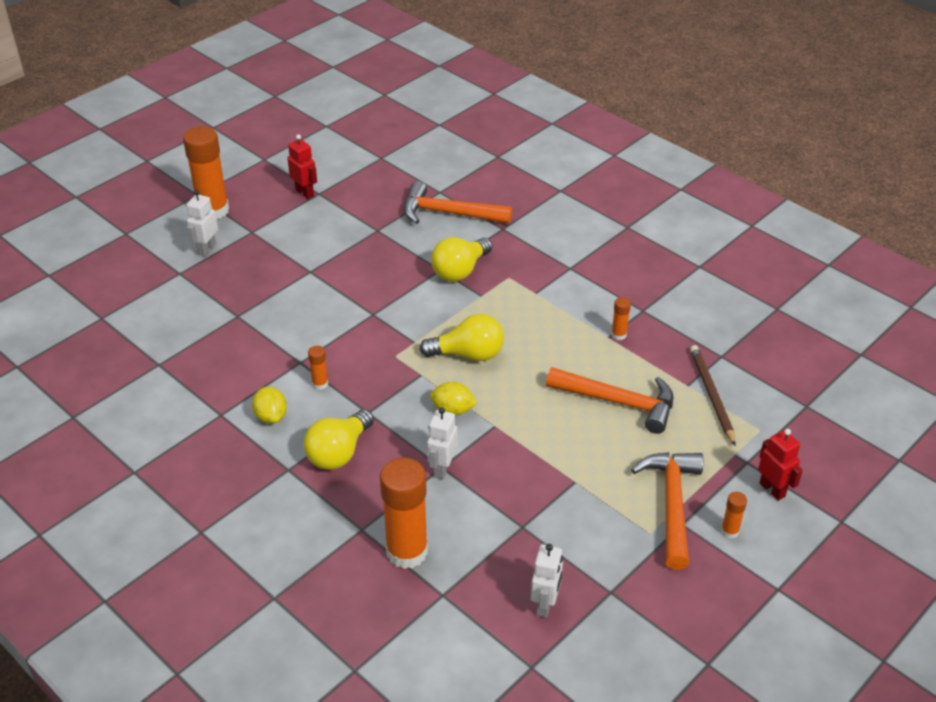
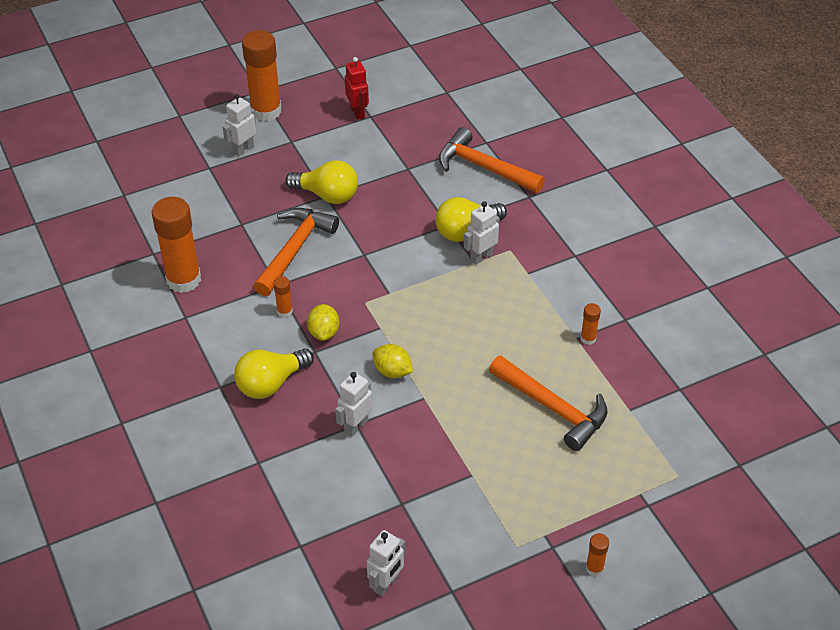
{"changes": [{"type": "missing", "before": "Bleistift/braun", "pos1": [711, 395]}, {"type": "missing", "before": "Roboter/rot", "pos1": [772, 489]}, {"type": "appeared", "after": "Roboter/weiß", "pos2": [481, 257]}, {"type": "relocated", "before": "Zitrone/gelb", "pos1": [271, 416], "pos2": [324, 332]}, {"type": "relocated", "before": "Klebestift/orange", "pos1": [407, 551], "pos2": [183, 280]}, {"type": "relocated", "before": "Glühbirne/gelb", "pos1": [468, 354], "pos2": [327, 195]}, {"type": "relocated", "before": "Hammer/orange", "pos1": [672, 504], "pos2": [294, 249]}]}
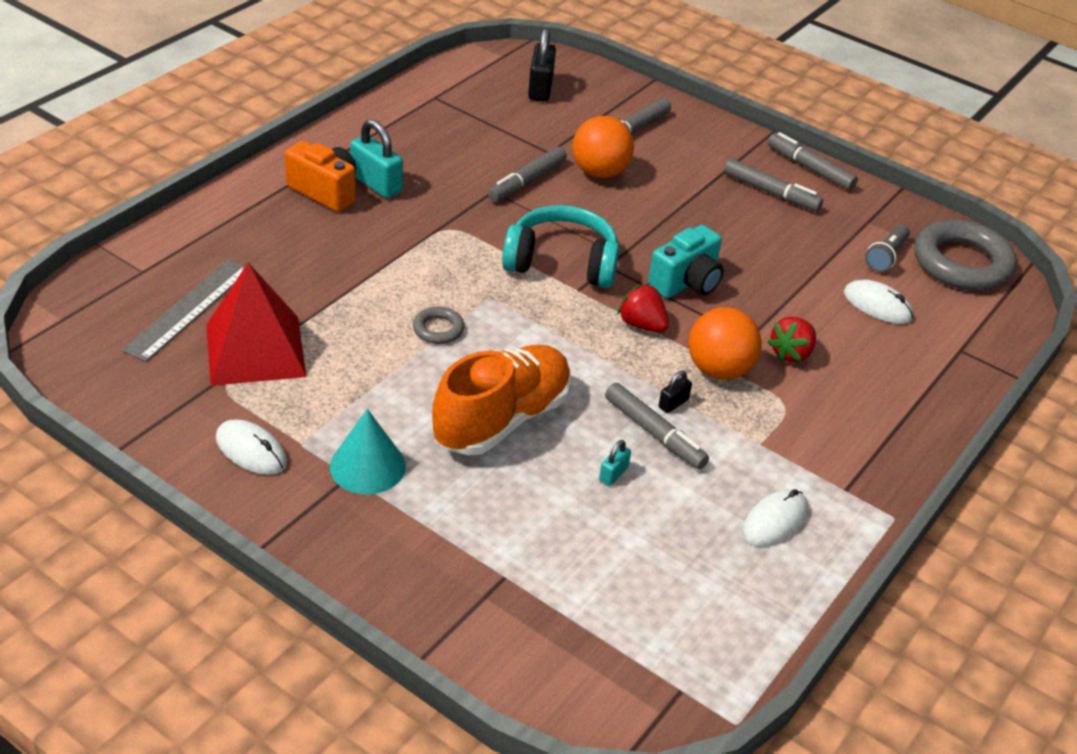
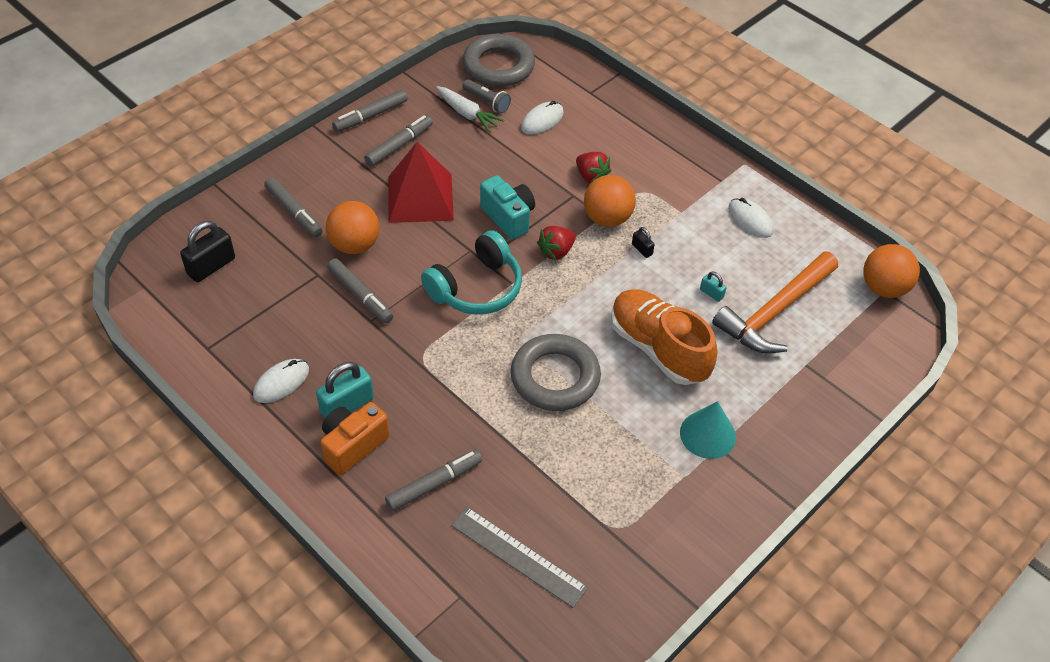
{"changes": [{"type": "appeared", "after": "Karotte/weiß", "pos2": [467, 114]}, {"type": "appeared", "after": "Hammer/orange", "pos2": [775, 312]}, {"type": "appeared", "after": "Ball/orange", "pos2": [883, 288]}, {"type": "relocated", "before": "Pyramide/rot", "pos1": [255, 350], "pos2": [420, 198]}, {"type": "relocated", "before": "Computermaus/weiß", "pos1": [251, 451], "pos2": [281, 382]}, {"type": "relocated", "before": "Filzstift/grau", "pos1": [654, 433], "pos2": [434, 484]}, {"type": "spun", "before": "Kopfhörer/türkis", "pos1": [562, 262], "pos2": [476, 288], "turn": -150}, {"type": "spun", "before": "Vorhängeschloss/schwarz", "pos1": [540, 88], "pos2": [211, 266], "turn": -60}, {"type": "size", "before": "Ring/grau", "pos1": [438, 329], "pos2": [555, 377], "scale": 2.16}]}
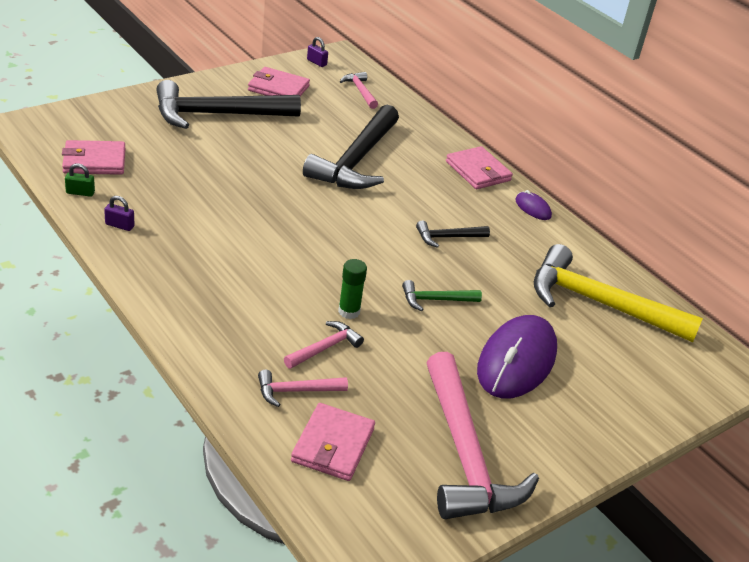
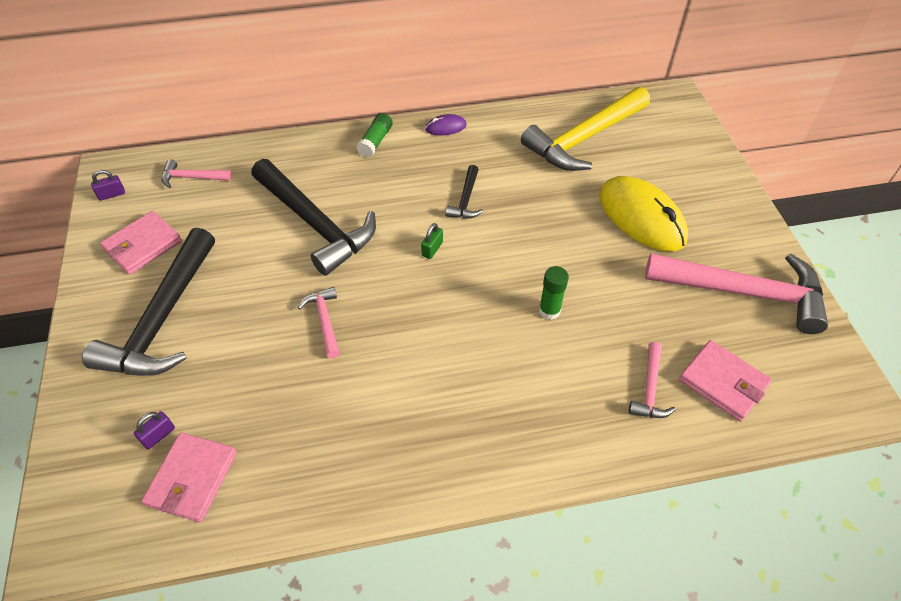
{"changes": [{"type": "missing", "before": "Hammer/grün", "pos1": [435, 300]}, {"type": "relocated", "before": "Vorhängeschloss/grün", "pos1": [80, 192], "pos2": [432, 249]}, {"type": "relocated", "before": "Vorhängeschloss/lila", "pos1": [119, 225], "pos2": [158, 435]}, {"type": "relocated", "before": "Hammer/rosa", "pos1": [325, 348], "pos2": [324, 320]}, {"type": "exchanged", "before": "Geldbörse/rosa", "after": "Klebestift/grün", "pos1": [478, 171], "pos2": [375, 141]}, {"type": "colour", "before": "Computermaus/lila", "after": "Computermaus/gelb", "pos1": [516, 361], "pos2": [641, 217]}]}
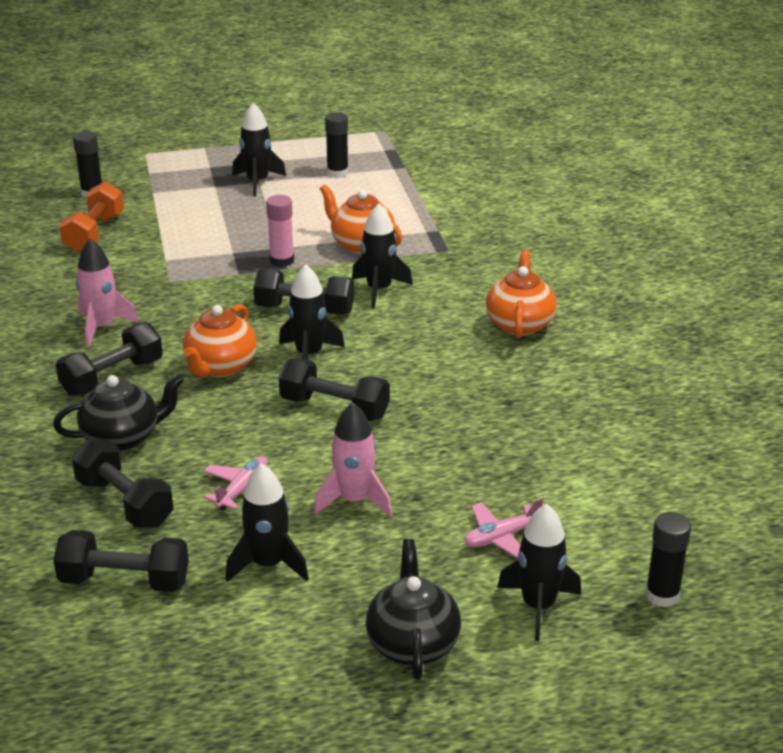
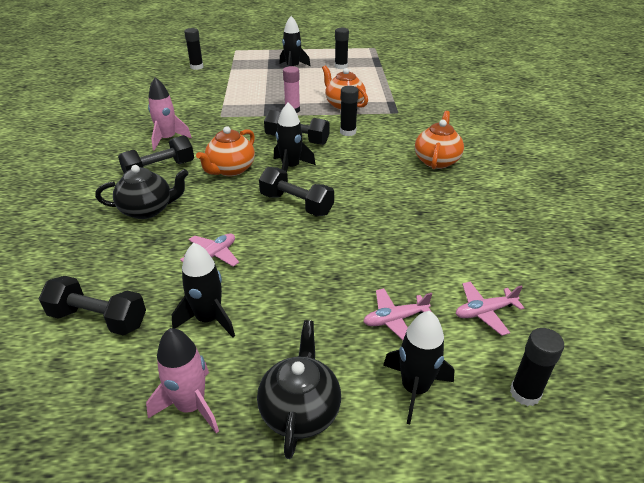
{"changes": [{"type": "missing", "before": "Hantel/orange", "pos1": [94, 233]}, {"type": "missing", "before": "Hantel/schwarz", "pos1": [125, 502]}, {"type": "appeared", "after": "Flugzeug/rosa", "pos2": [484, 312]}, {"type": "relocated", "before": "Rakete/rosa", "pos1": [354, 500], "pos2": [191, 406]}, {"type": "exchanged", "before": "Rakete/schwarz", "after": "Klebestift/schwarz", "pos1": [379, 290], "pos2": [348, 132]}]}
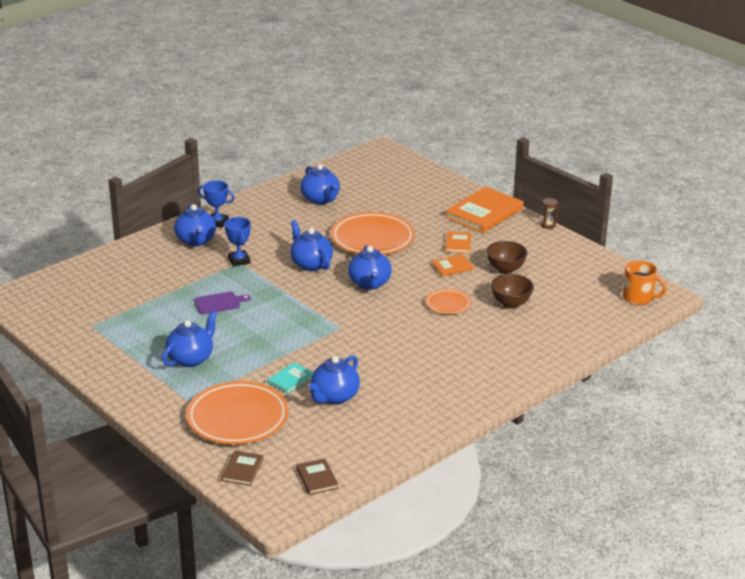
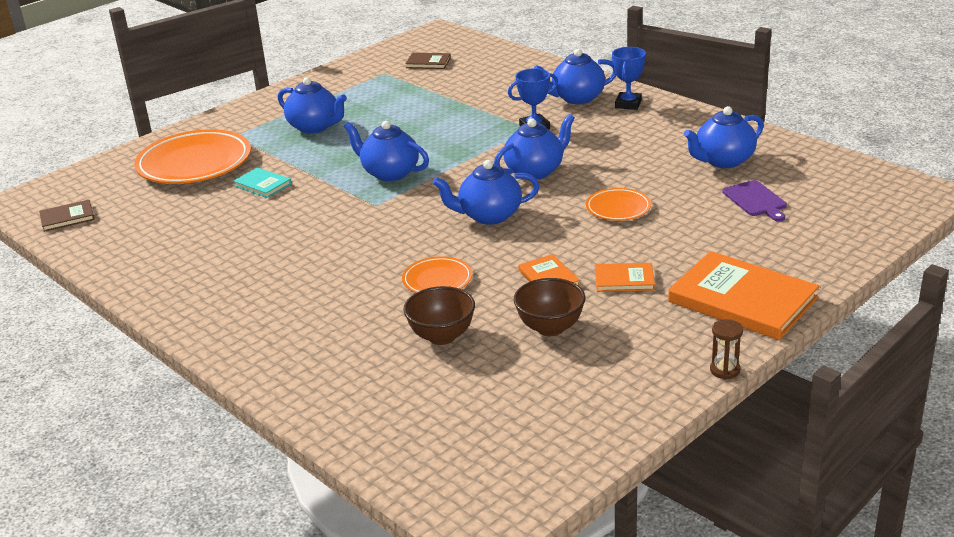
{"changes": [{"type": "missing", "before": "Tasse/orange", "pos1": [638, 298]}, {"type": "relocated", "before": "Schneidebrett/lila", "pos1": [219, 303], "pos2": [755, 200]}, {"type": "relocated", "before": "Buch/braun", "pos1": [242, 470], "pos2": [428, 63]}, {"type": "relocated", "before": "Teekanne/blau", "pos1": [334, 397], "pos2": [389, 173]}, {"type": "size", "before": "Teller/orange", "pos1": [372, 239], "pos2": [618, 208], "scale": 0.5}]}
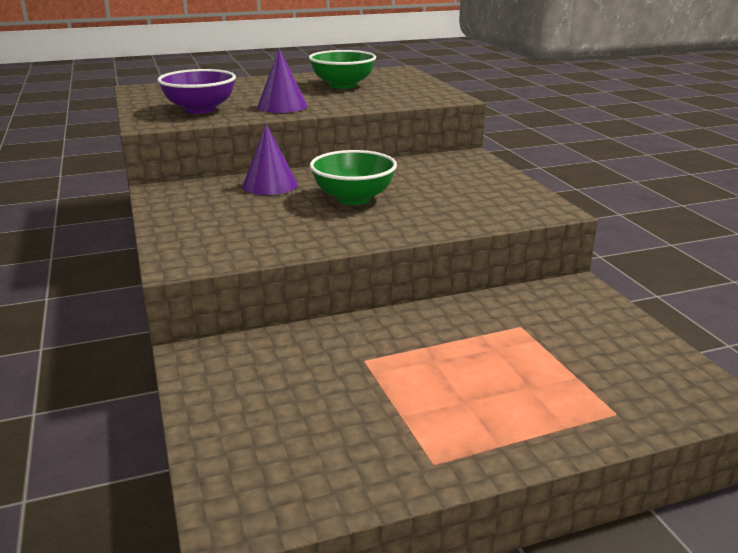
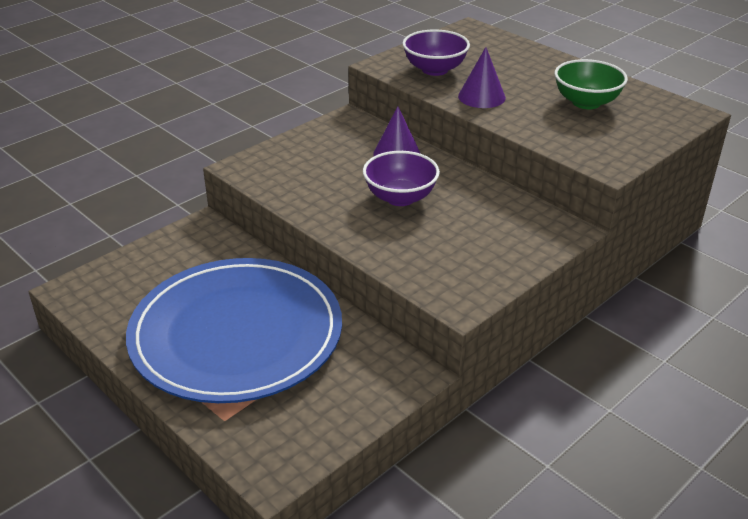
{"changes": [{"type": "appeared", "after": "Teller/blau", "pos2": [236, 334]}, {"type": "colour", "before": "Schüssel/grün", "after": "Schüssel/lila", "pos1": [353, 198], "pos2": [400, 197]}]}
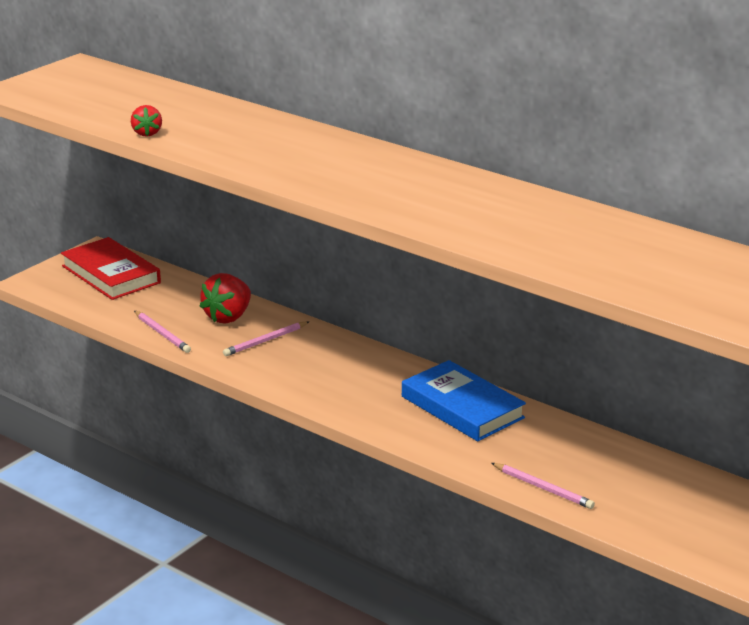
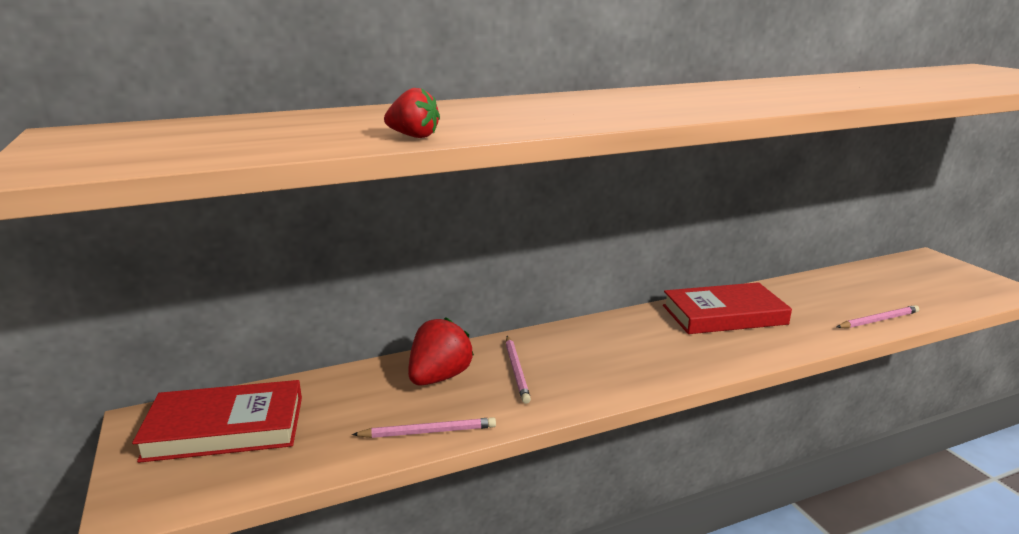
{"changes": [{"type": "colour", "before": "Buch/blau", "after": "Buch/rot", "pos1": [462, 407], "pos2": [724, 315]}, {"type": "spun", "before": "Erdbeere/rot", "pos1": [228, 317], "pos2": [439, 377], "turn": -120}]}
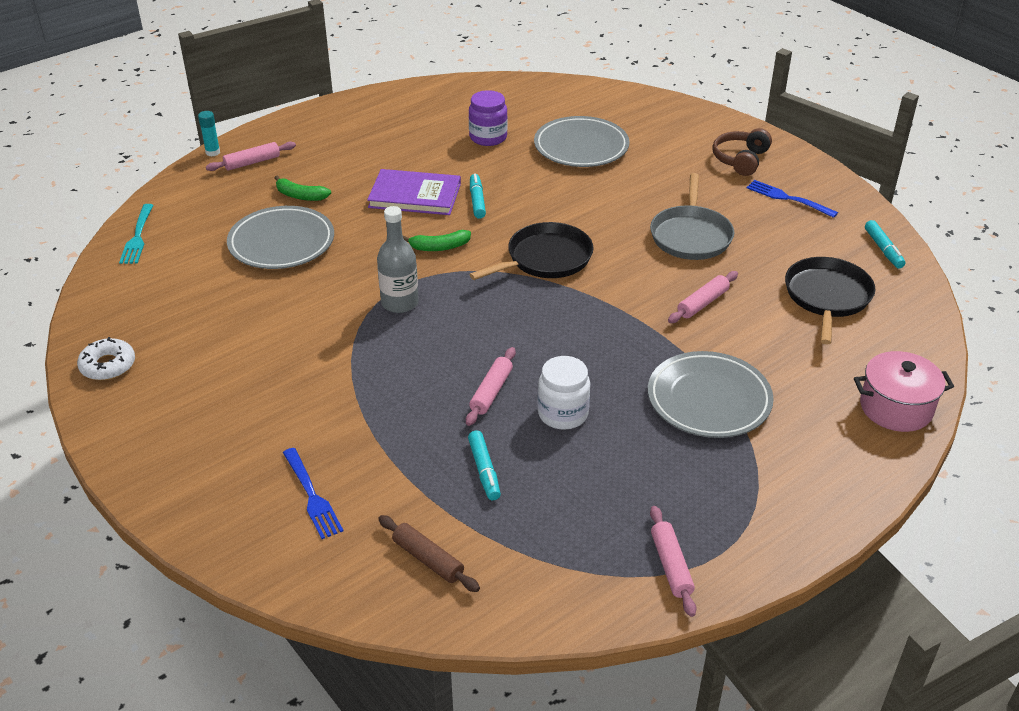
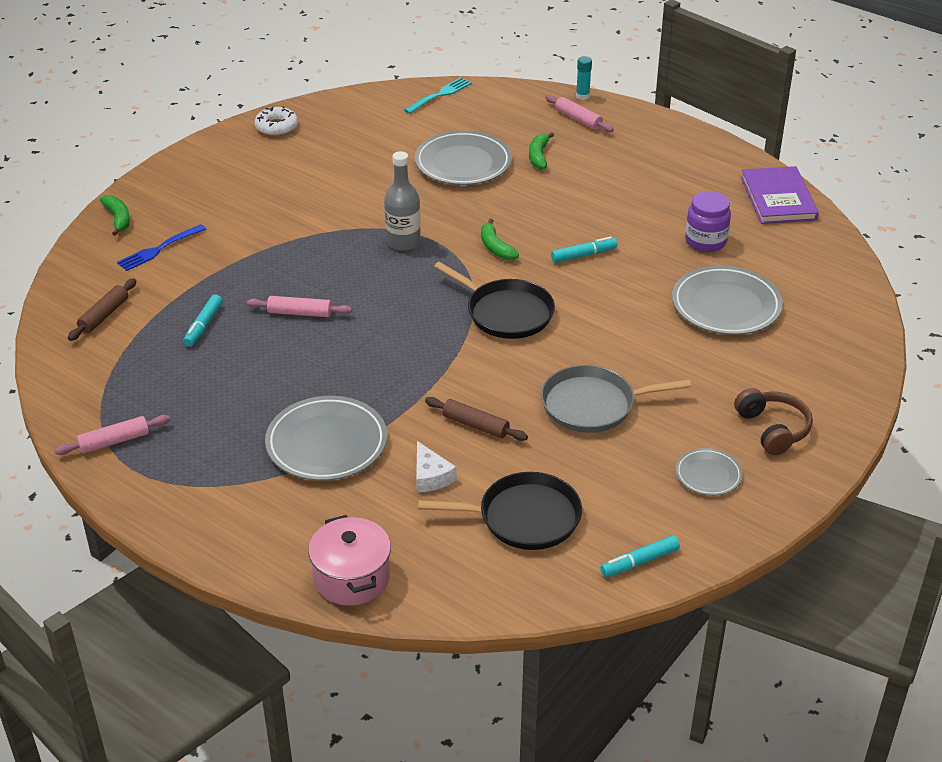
{"changes": [{"type": "missing", "before": "Einmachglas/weiß", "pos1": [563, 414]}, {"type": "appeared", "after": "Banane/grün", "pos2": [118, 219]}, {"type": "appeared", "after": "Käse/weiß", "pos2": [431, 476]}, {"type": "relocated", "before": "Buch/lila", "pos1": [415, 195], "pos2": [778, 198]}, {"type": "exchanged", "before": "Gabel/blau", "after": "Teller/grau", "pos1": [788, 198], "pos2": [708, 475]}, {"type": "colour", "before": "Nudelholz/rosa", "after": "Nudelholz/braun", "pos1": [703, 303], "pos2": [475, 425]}, {"type": "spun", "before": "Gabel/türkis", "pos1": [137, 236], "pos2": [439, 95], "turn": 150}, {"type": "spun", "before": "Filzstift/türkis", "pos1": [484, 470], "pos2": [203, 326], "turn": -45}, {"type": "spun", "before": "Kopfhörer/braun", "pos1": [740, 160], "pos2": [773, 429], "turn": 60}]}
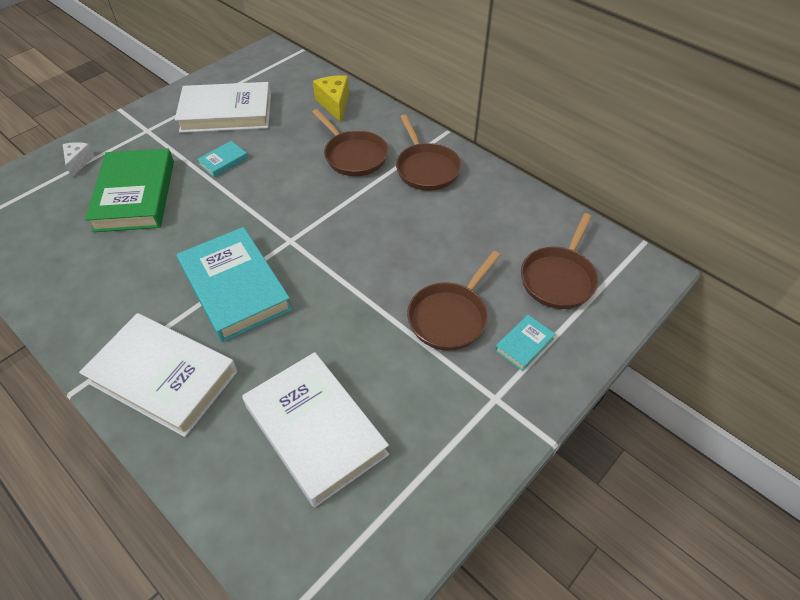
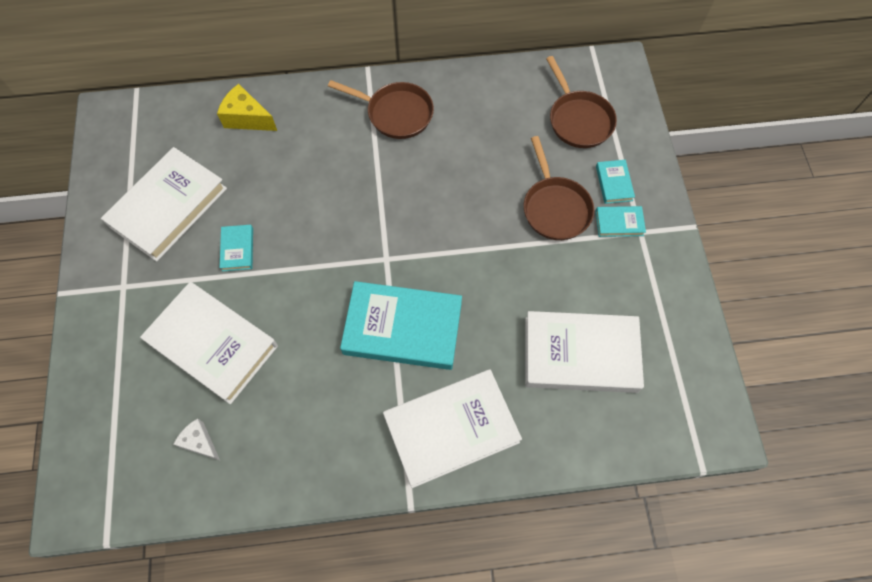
{"changes": [{"type": "missing", "before": "Pfanne/braun", "pos1": [353, 155]}, {"type": "appeared", "after": "Buch/türkis", "pos2": [619, 223]}, {"type": "relocated", "before": "Käse/weiß", "pos1": [79, 162], "pos2": [200, 442]}, {"type": "colour", "before": "Buch/grün", "after": "Buch/weiß", "pos1": [135, 195], "pos2": [213, 344]}]}
